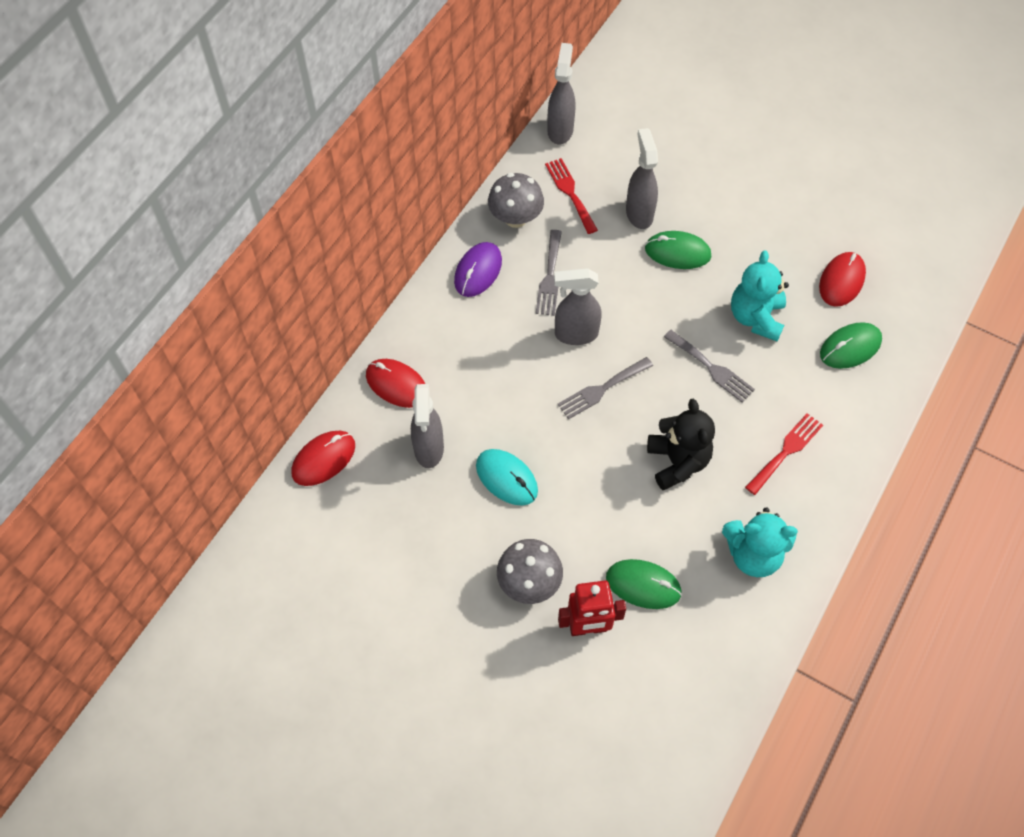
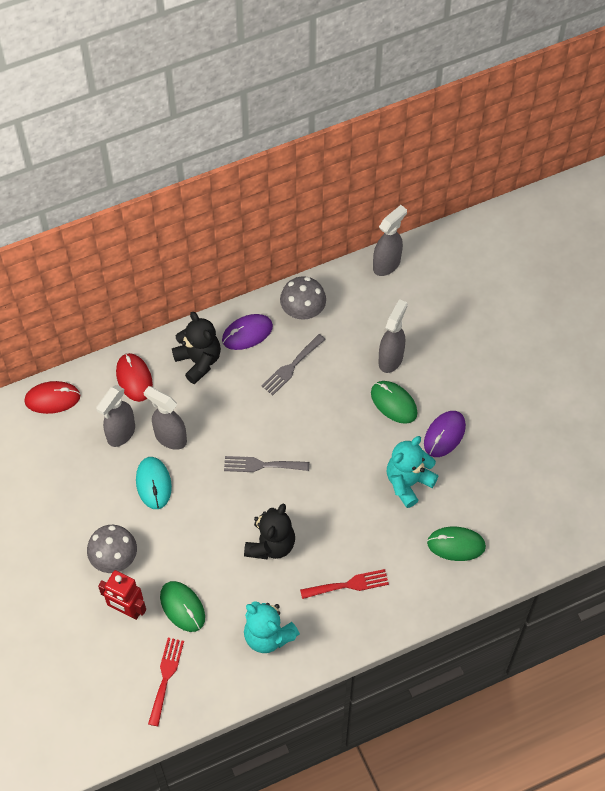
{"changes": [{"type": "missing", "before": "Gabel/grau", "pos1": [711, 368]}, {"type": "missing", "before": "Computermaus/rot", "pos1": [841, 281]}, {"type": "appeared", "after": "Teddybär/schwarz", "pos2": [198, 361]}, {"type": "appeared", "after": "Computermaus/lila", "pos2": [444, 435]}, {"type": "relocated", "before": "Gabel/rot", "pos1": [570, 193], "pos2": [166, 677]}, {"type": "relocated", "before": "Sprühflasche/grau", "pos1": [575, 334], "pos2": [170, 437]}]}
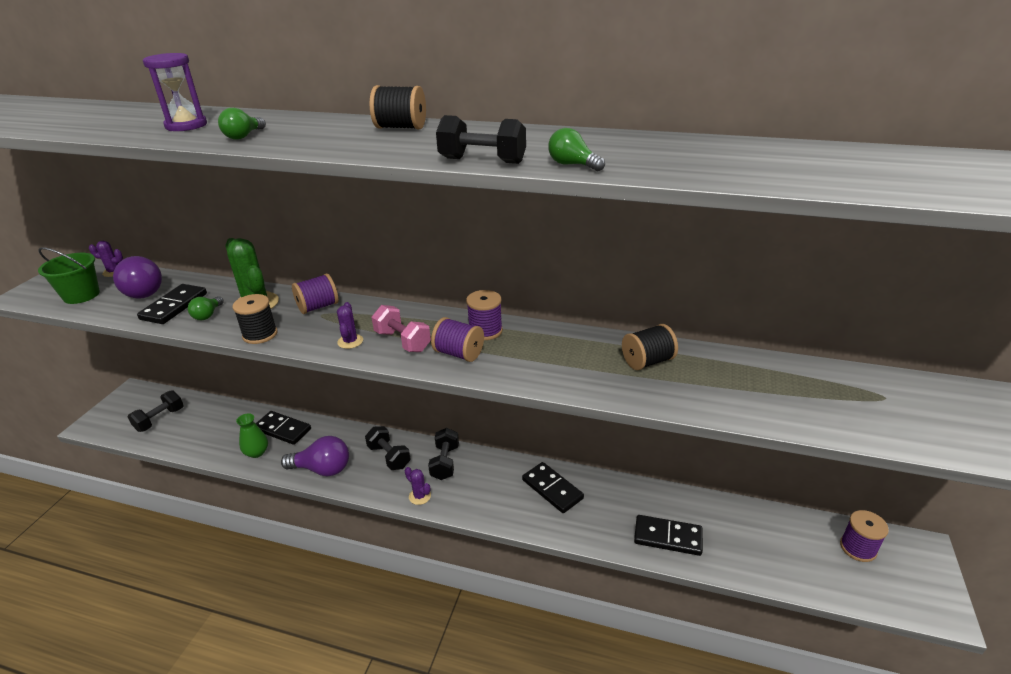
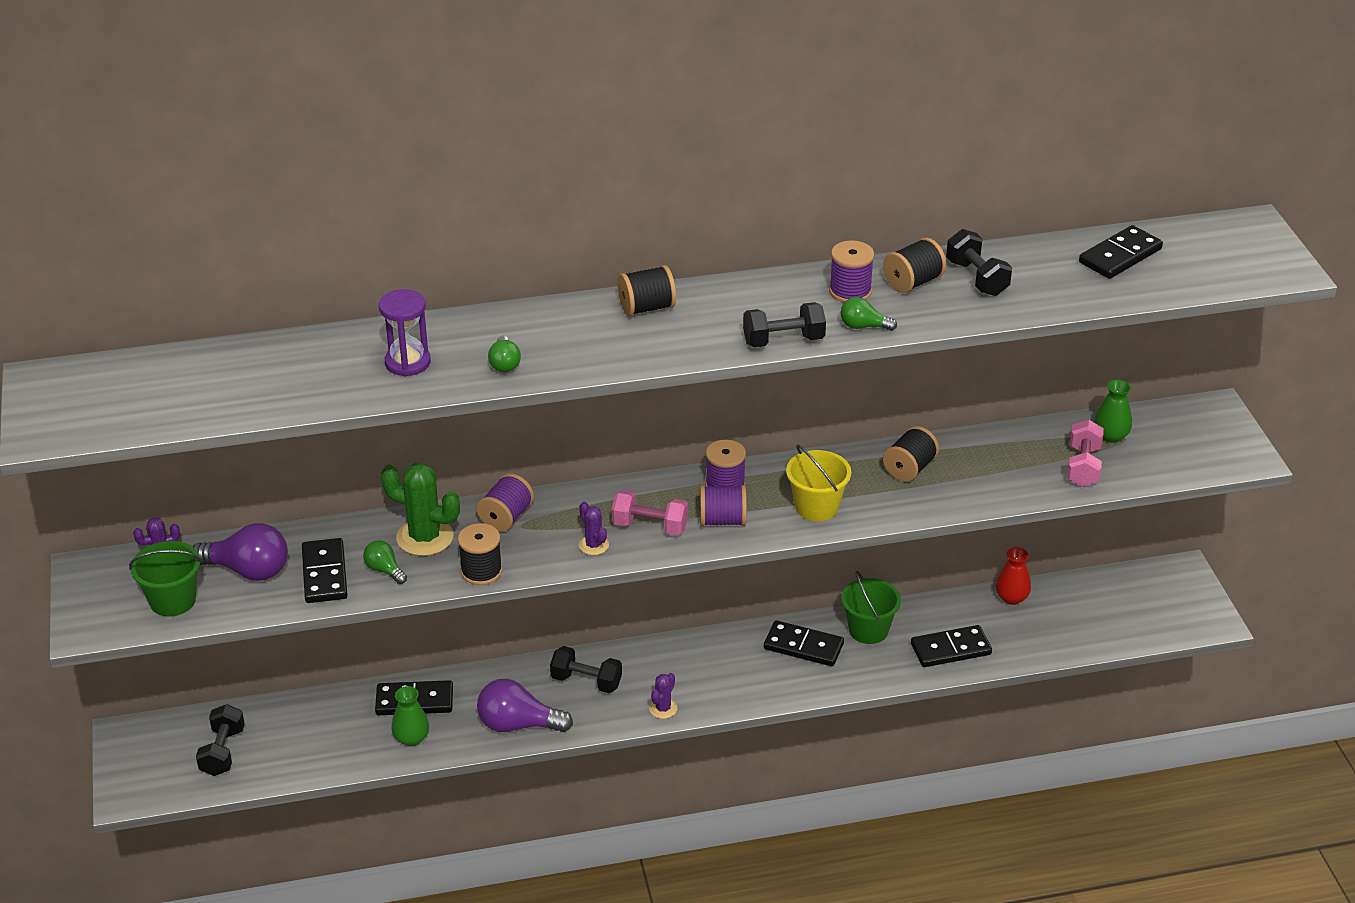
{"changes": [{"type": "appeared", "after": "Eimer/gelb", "pos2": [816, 507]}, {"type": "appeared", "after": "Eimer/grün", "pos2": [868, 630]}, {"type": "appeared", "after": "Garnrolle/schwarz", "pos2": [913, 282]}, {"type": "appeared", "after": "Vase/rot", "pos2": [1011, 598]}, {"type": "appeared", "after": "Hantel/rosa", "pos2": [1083, 467]}, {"type": "appeared", "after": "Dominostein/schwarz", "pos2": [1120, 256]}, {"type": "appeared", "after": "Vase/grün", "pos2": [1110, 436]}, {"type": "relocated", "before": "Hantel/schwarz", "pos1": [445, 462], "pos2": [977, 278]}, {"type": "relocated", "before": "Garnrolle/lila", "pos1": [858, 548], "pos2": [850, 291]}, {"type": "spun", "before": "Glühbirne/grün", "pos1": [208, 315], "pos2": [384, 570], "turn": 150}, {"type": "spun", "before": "Glühbirne/lila", "pos1": [322, 469], "pos2": [518, 725], "turn": -150}, {"type": "spun", "before": "Kaktus/lila", "pos1": [420, 496], "pos2": [663, 708], "turn": -75}]}
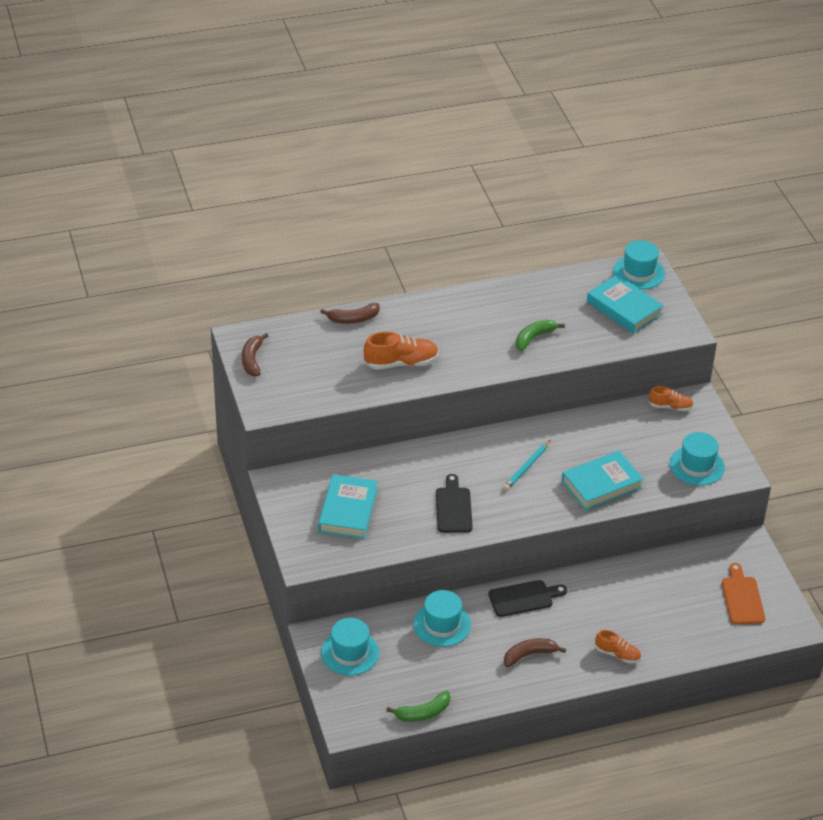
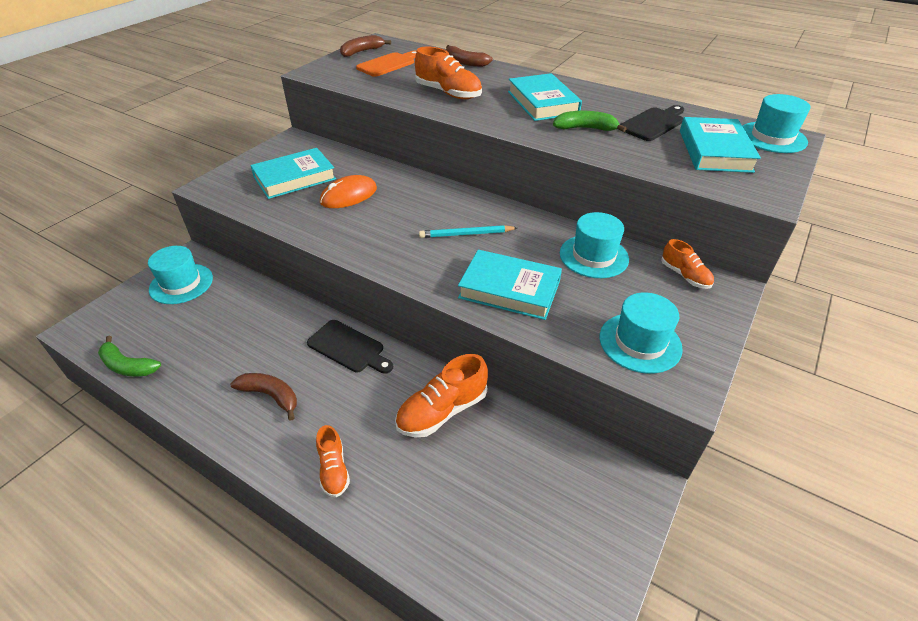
{"changes": [{"type": "appeared", "after": "Computermaus/orange", "pos2": [349, 195]}, {"type": "appeared", "after": "Schuh/orange", "pos2": [442, 411]}, {"type": "appeared", "after": "Buch/türkis", "pos2": [542, 103]}, {"type": "relocated", "before": "Hut/türkis", "pos1": [442, 624], "pos2": [593, 256]}, {"type": "relocated", "before": "Schneidebrett/schwarz", "pos1": [453, 508], "pos2": [653, 123]}, {"type": "relocated", "before": "Schneidebrett/orange", "pos1": [742, 598], "pos2": [388, 64]}]}
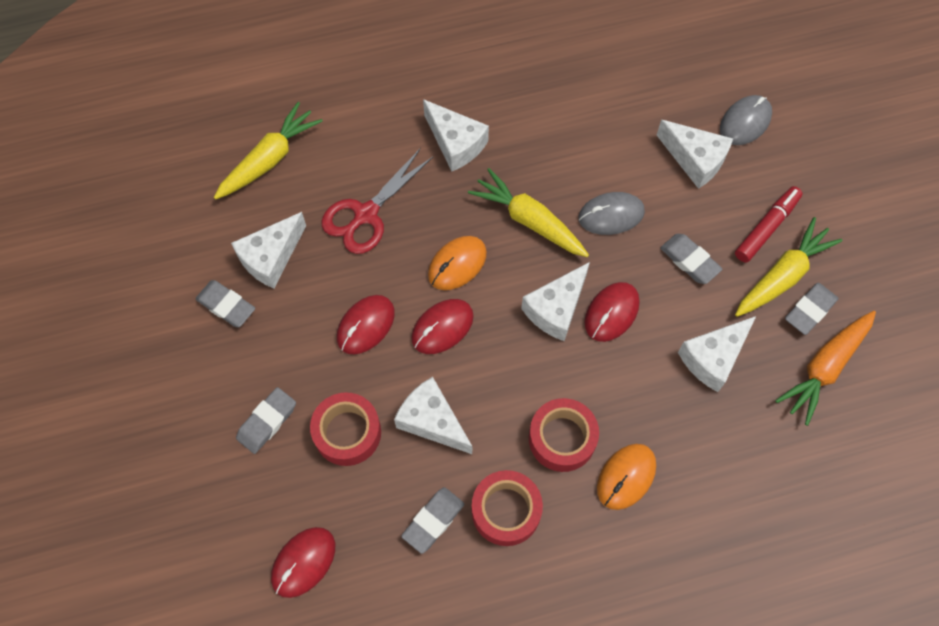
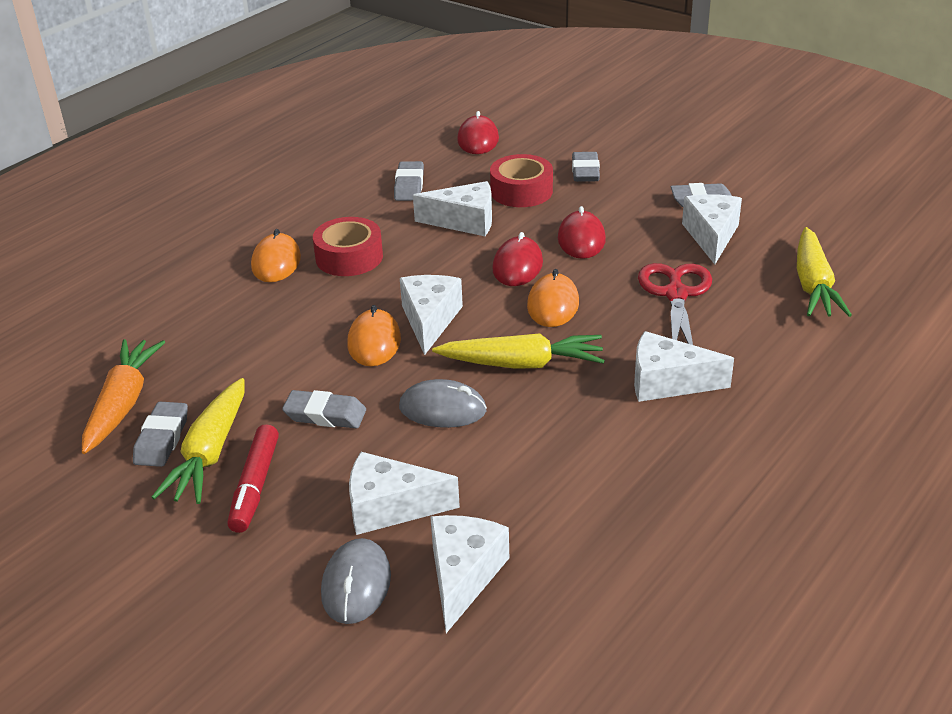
{"changes": [{"type": "missing", "before": "Klebeband/rot", "pos1": [506, 511]}, {"type": "relocated", "before": "Käse/weiß", "pos1": [713, 358], "pos2": [463, 576]}, {"type": "colour", "before": "Computermaus/rot", "after": "Computermaus/orange", "pos1": [611, 313], "pos2": [374, 342]}, {"type": "spun", "before": "Computermaus/grau", "pos1": [611, 215], "pos2": [442, 409], "turn": 60}]}
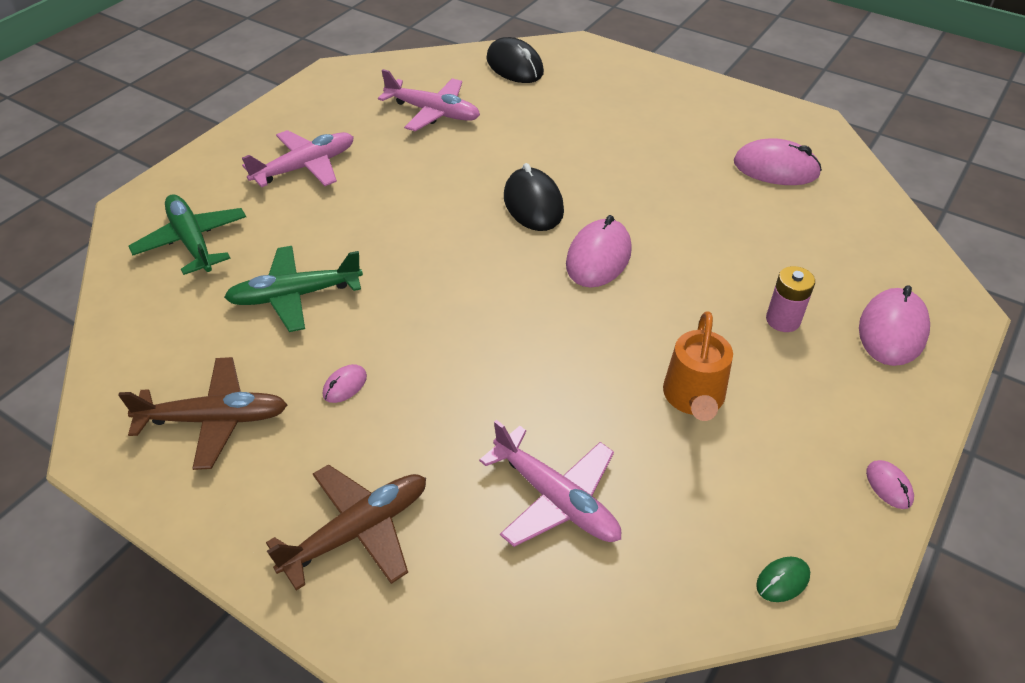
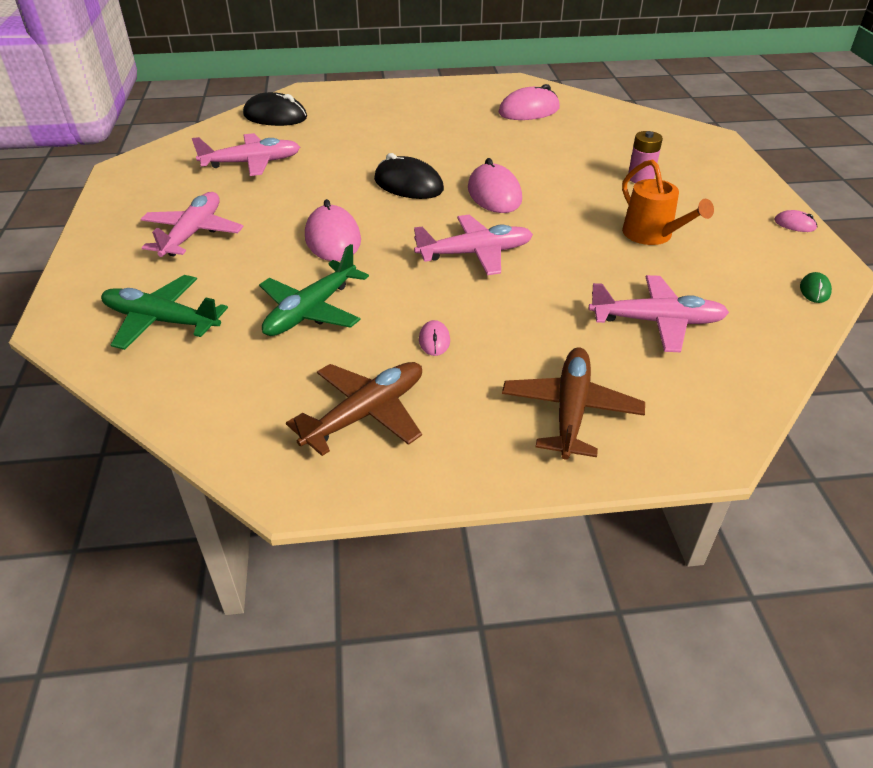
{"changes": [{"type": "appeared", "after": "Flugzeug/rosa", "pos2": [474, 253]}, {"type": "relocated", "before": "Computermaus/rosa", "pos1": [892, 330], "pos2": [333, 239]}]}
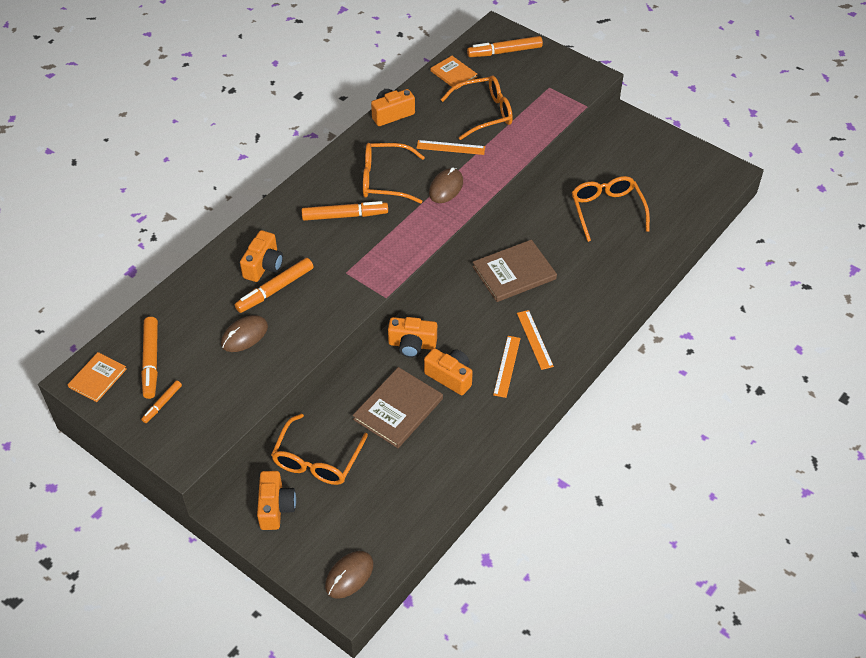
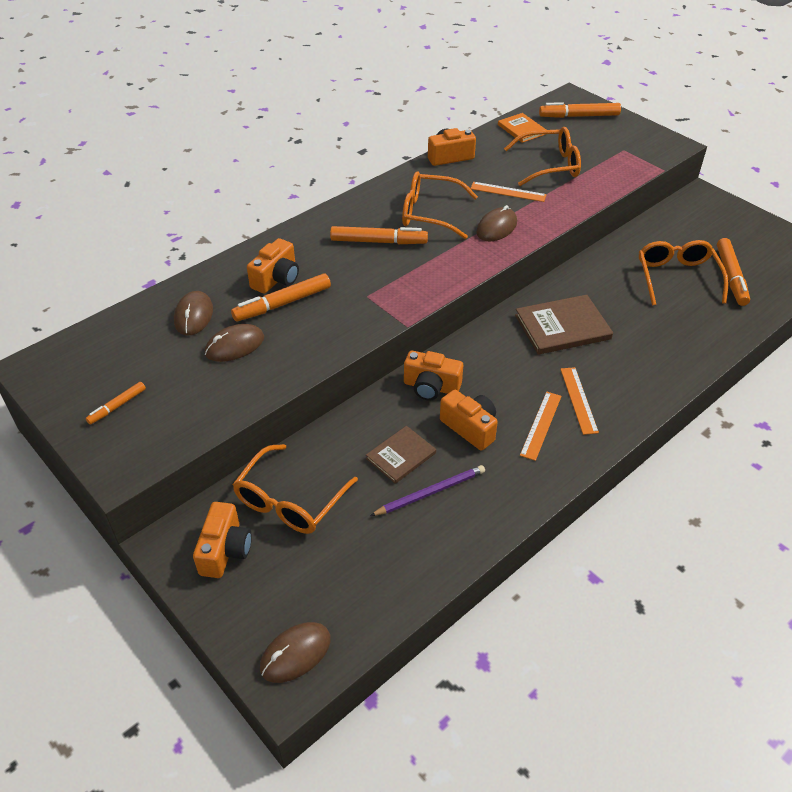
{"changes": [{"type": "missing", "before": "Buch/orange", "pos1": [97, 378]}, {"type": "appeared", "after": "Computermaus/braun", "pos2": [194, 315]}, {"type": "appeared", "after": "Bleistift/lila", "pos2": [430, 492]}, {"type": "relocated", "before": "Filzstift/orange", "pos1": [151, 361], "pos2": [731, 277]}, {"type": "size", "before": "Buch/braun", "pos1": [398, 409], "pos2": [401, 456], "scale": 0.62}]}
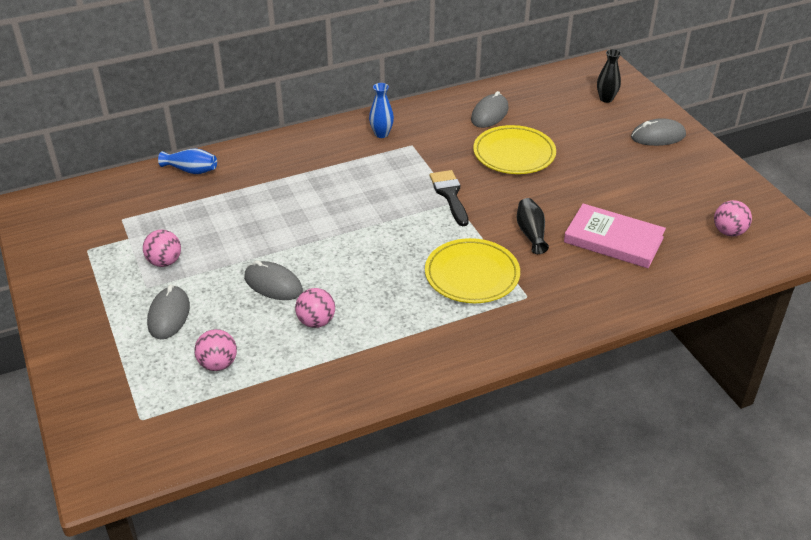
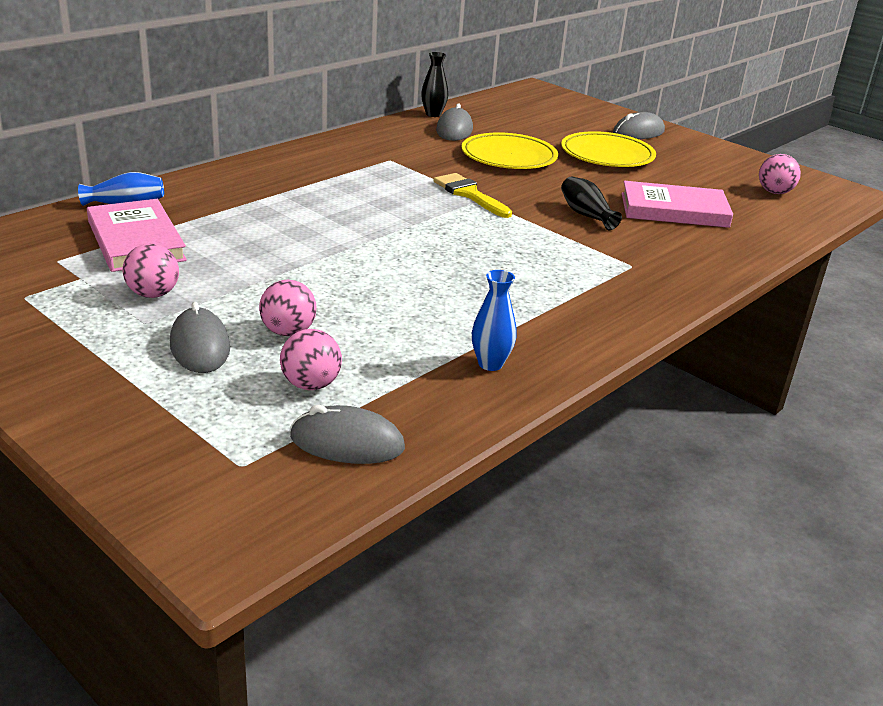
{"changes": [{"type": "appeared", "after": "Buch/rosa", "pos2": [135, 241]}, {"type": "relocated", "before": "Computermaus/grau", "pos1": [273, 284], "pos2": [347, 443]}, {"type": "relocated", "before": "Ball/rosa", "pos1": [316, 322], "pos2": [288, 332]}, {"type": "relocated", "before": "Vase/blau", "pos1": [381, 134], "pos2": [490, 364]}, {"type": "relocated", "before": "Teller/gelb", "pos1": [472, 275], "pos2": [607, 155]}, {"type": "relocated", "before": "Vase/schwarz", "pos1": [606, 99], "pos2": [433, 114]}, {"type": "colour", "before": "Pinsel/schwarz", "after": "Pinsel/gelb", "pos1": [449, 195], "pos2": [469, 194]}]}
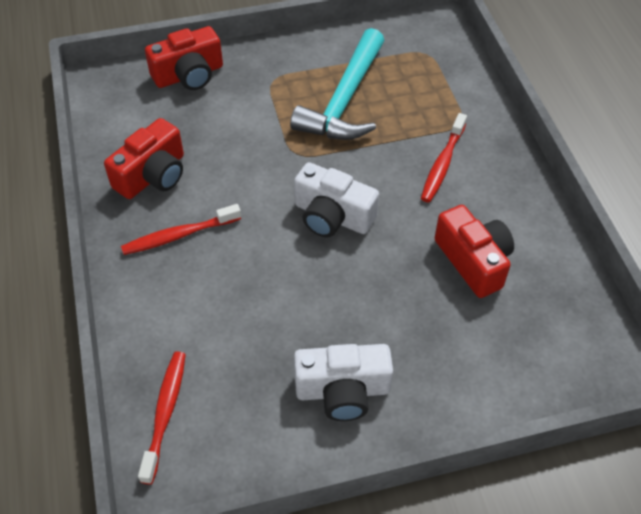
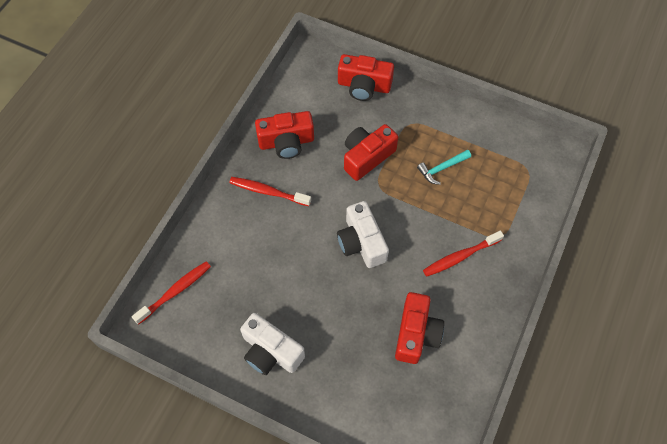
{"changes": [{"type": "appeared", "after": "Kamera/rot", "pos2": [367, 157]}, {"type": "size", "before": "Hammer/türkis", "pos1": [345, 100], "pos2": [442, 168], "scale": 0.47}]}
